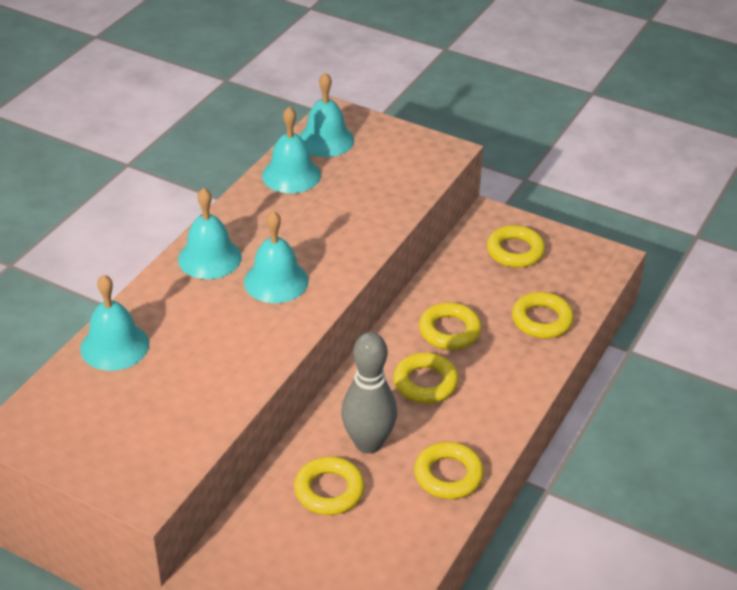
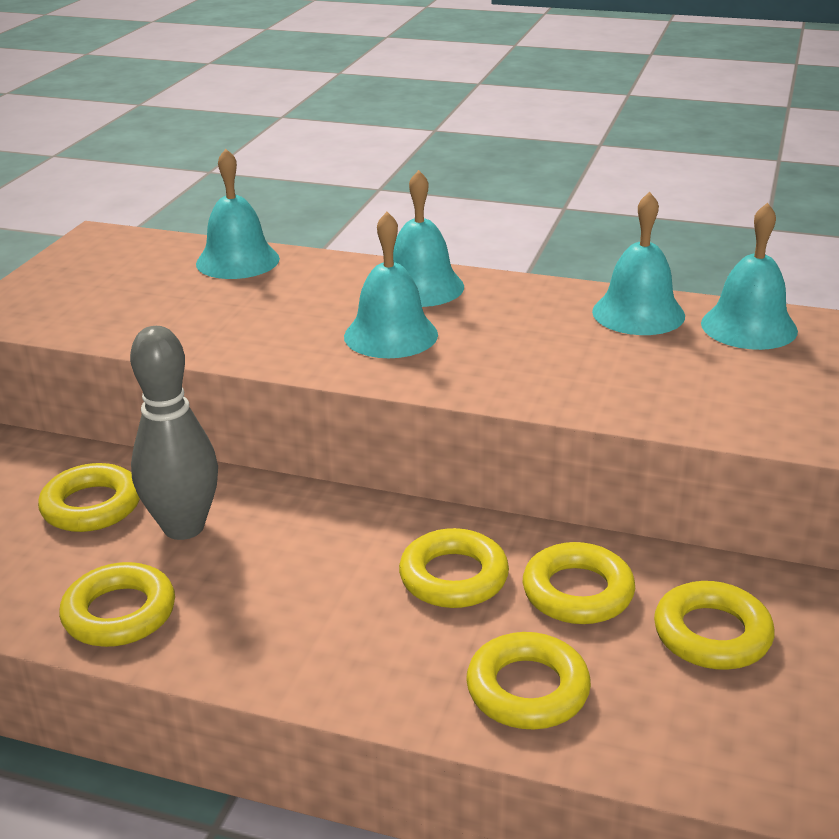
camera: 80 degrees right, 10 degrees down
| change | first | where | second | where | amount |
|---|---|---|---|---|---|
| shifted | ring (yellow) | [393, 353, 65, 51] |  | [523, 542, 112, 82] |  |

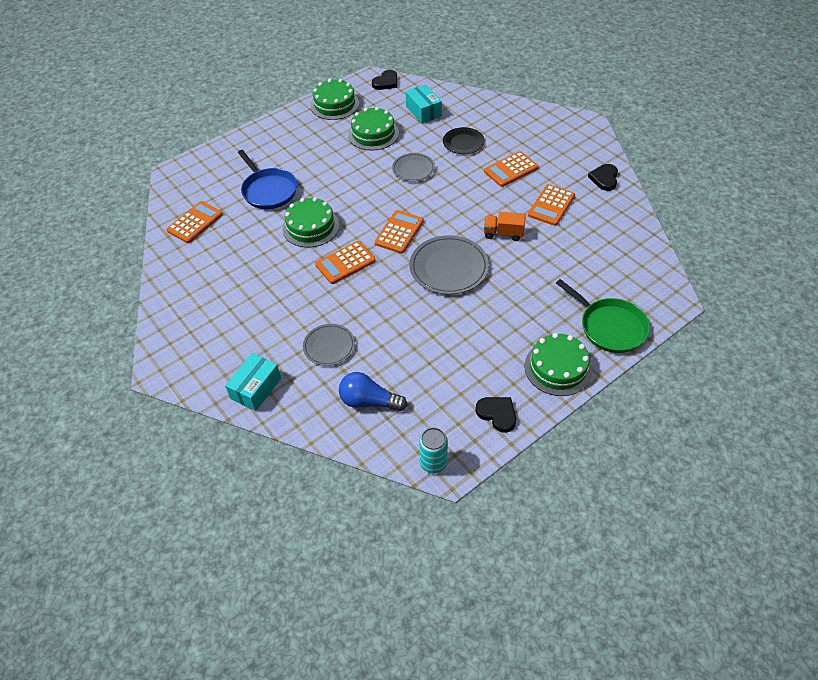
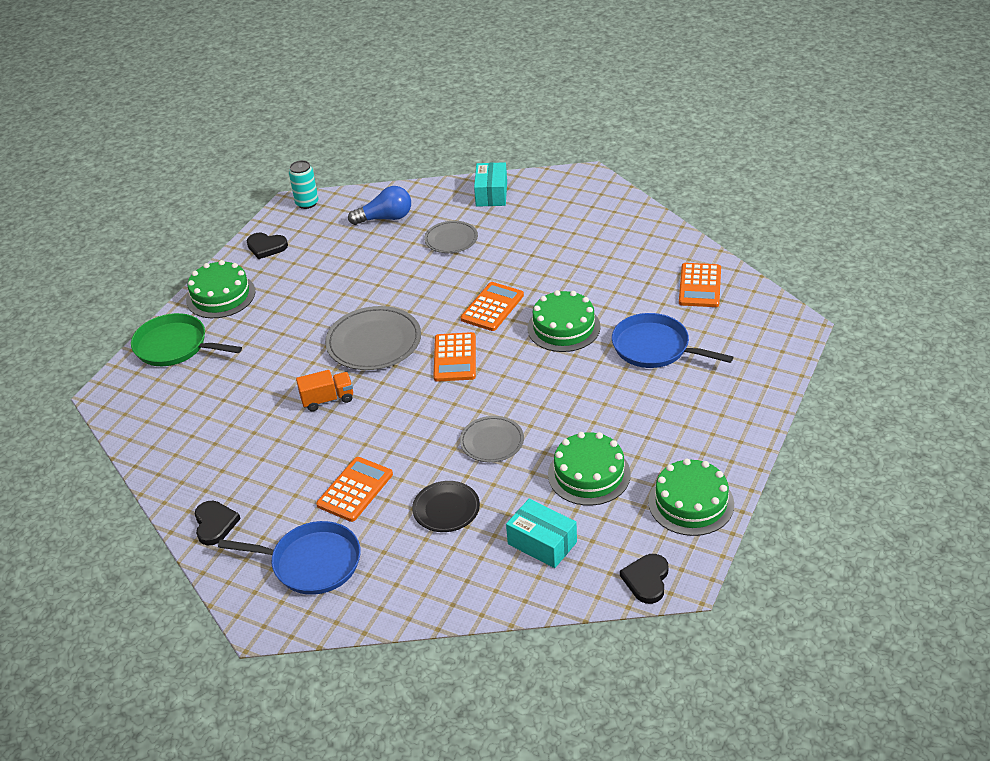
camera: 155 degrees right, 10 degrees down
| change | first | where | second | where | amount |
|---|---|---|---|---|---|
| gone | calculator (orange) | [528, 184, 47, 42] |  |  |  |
| new |  |  | pan (blue) | [218, 521, 143, 74] |  |

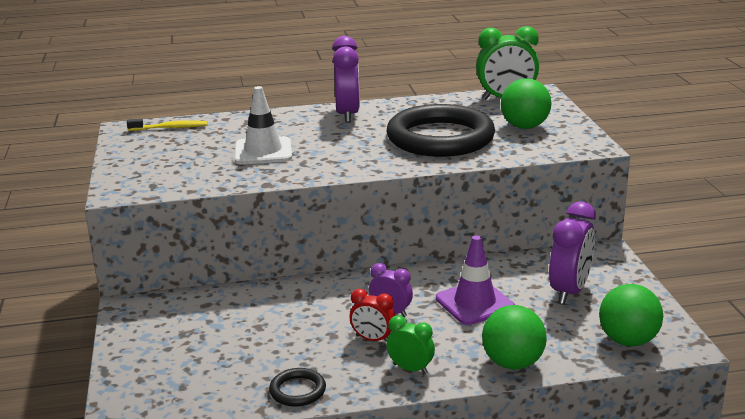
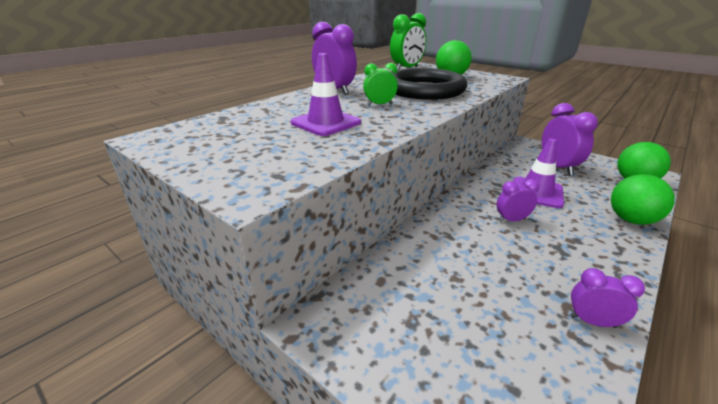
camera: 40 degrees left, 5 degrees up
| change | first | where | second | where | amount |
|---|---|---|---|---|---|
| gone | toothbrush (yellow) | [127, 119, 81, 12] |  |  |  |
| repainted | traffic cone (white) | [235, 86, 57, 78] | traffic cone (purple) | [291, 53, 70, 83] |  |
| swapped | ring (black) | [269, 368, 57, 38] | clock (purple) | [570, 268, 75, 60] |  |
| gone | clock (red) | [350, 289, 45, 53] |  |  |  |
| shifted | clock (green) | [387, 315, 48, 59] |  | [363, 63, 35, 42] |  |

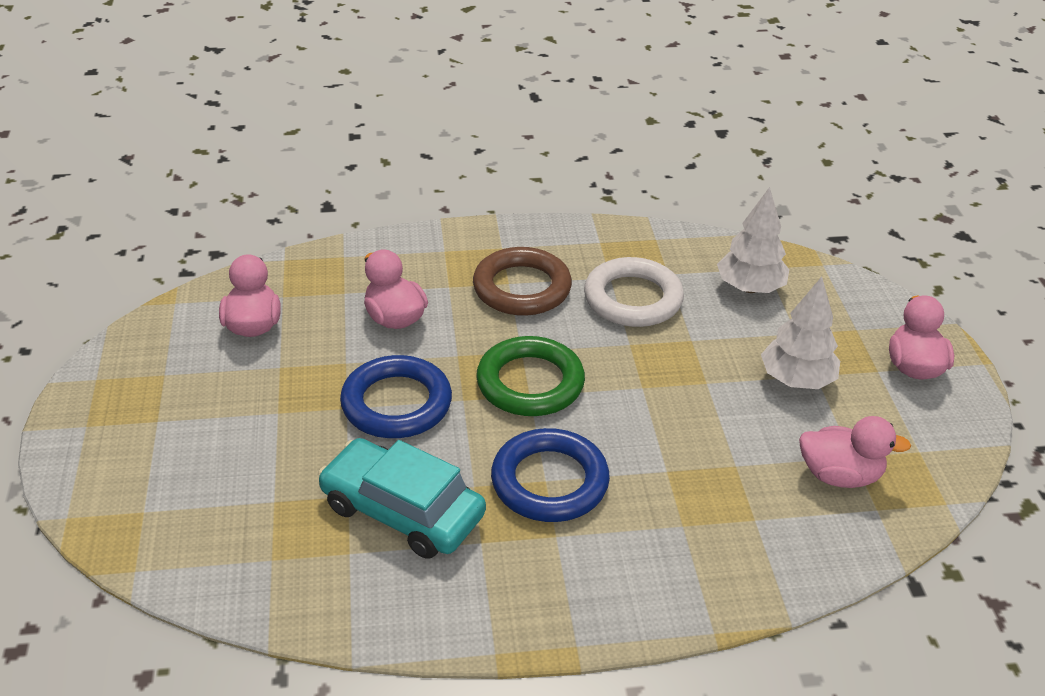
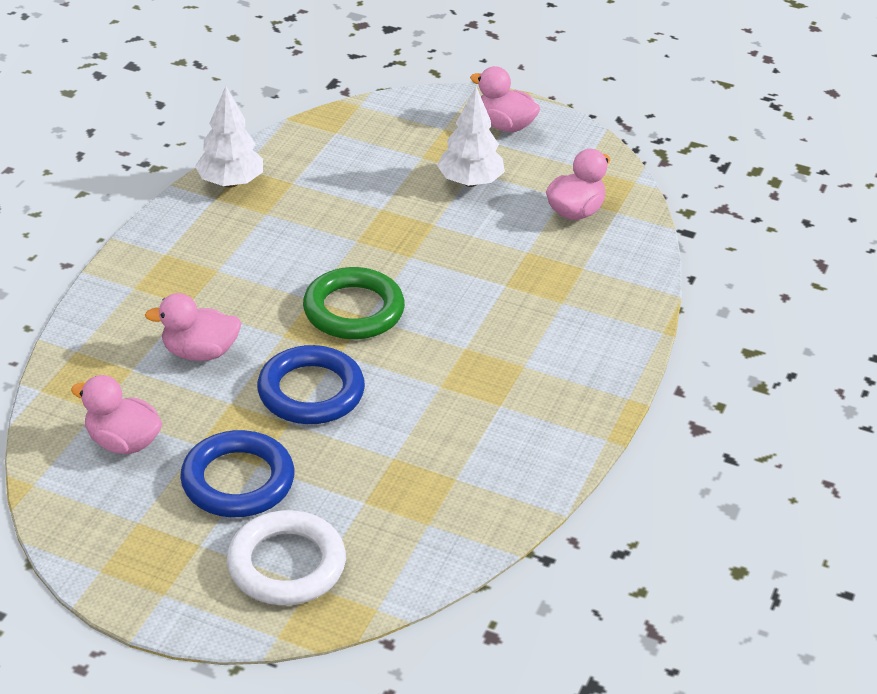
camera: 60 degrees left, 0 degrees up
| change | first | where | second | where | amount |
|---|---|---|---|---|---|
| gone | car (turquoise) | [318, 438, 168, 121] |  |  |  |
| gone | ring (brown) | [473, 247, 99, 69] |  |  |  |
| shifted | ring (blue) | [491, 428, 119, 94] |  | [180, 430, 115, 87] |  |
| shifted | ring (white) | [584, 257, 100, 70] |  | [227, 510, 119, 95] |  |
| shifted | tree (white) | [717, 187, 72, 106] |  | [195, 86, 68, 102] |  |

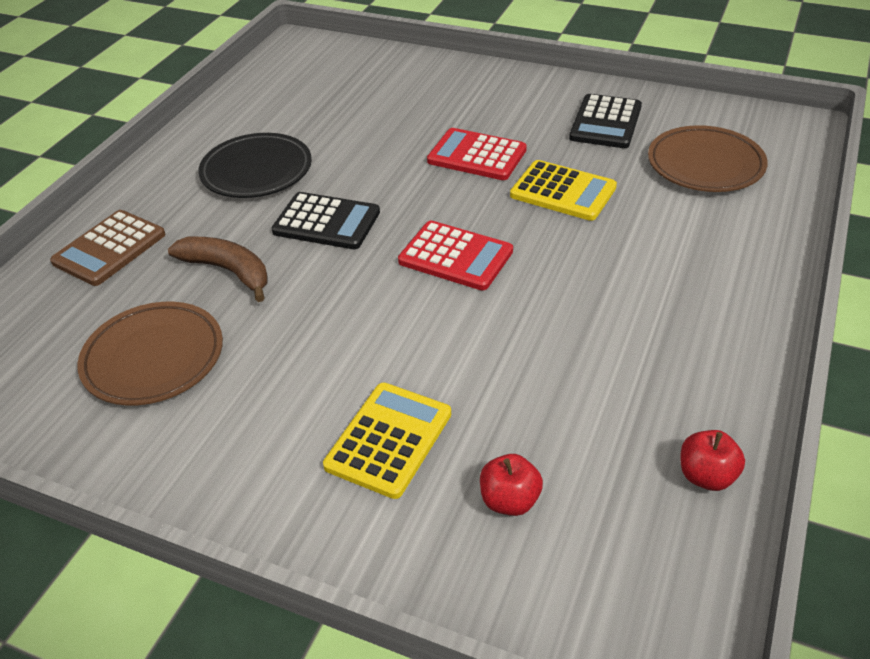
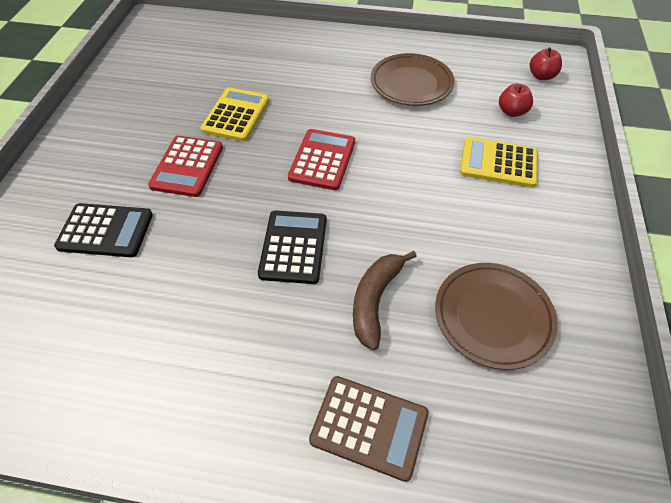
camera: 105 degrees left, 10 degrees up
| change | first | where | second | where | amount |
|---|---|---|---|---|---|
| gone | plate (black) | [198, 133, 114, 65] |  |  |  |
| shifted | calculator (black) | [569, 94, 73, 54] |  | [54, 203, 99, 54] |  |
| shifted | plate (brown) | [648, 125, 120, 67] |  | [371, 53, 83, 53] |  |
| shifted | apple (red) | [681, 430, 64, 61] |  | [529, 47, 33, 33] |  |

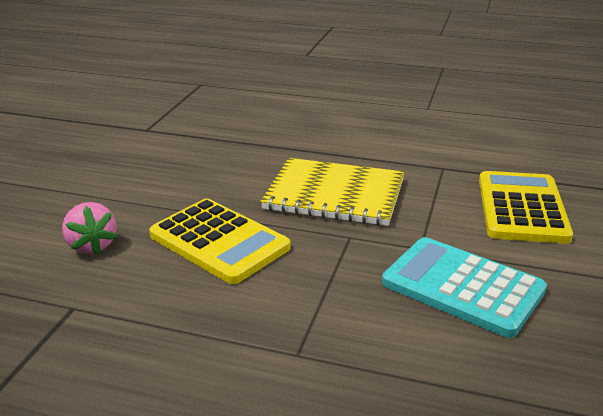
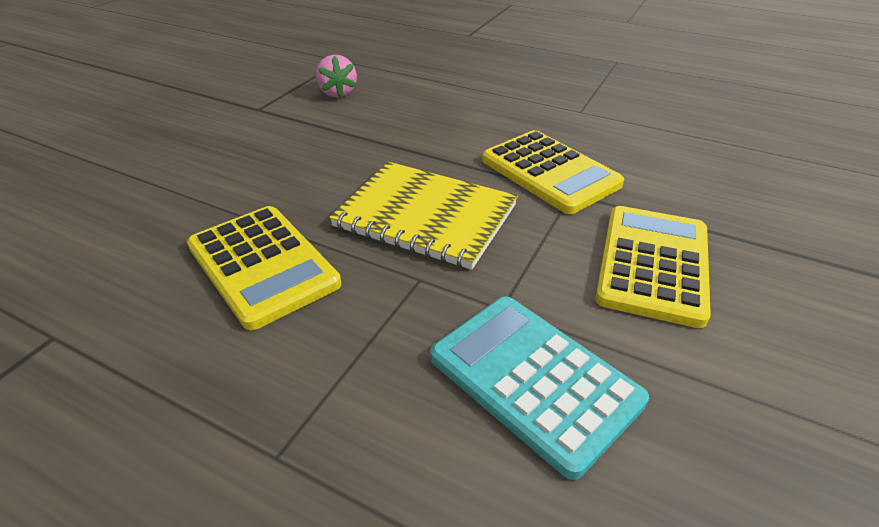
camera: 10 degrees right, 10 degrees up
| change | first | where | second | where | amount |
|---|---|---|---|---|---|
| shifted | strawberry (pink) | [62, 202, 55, 53] |  | [316, 55, 41, 43] |  |
| new |  |  | calculator (yellow) | [482, 130, 142, 84] |  |

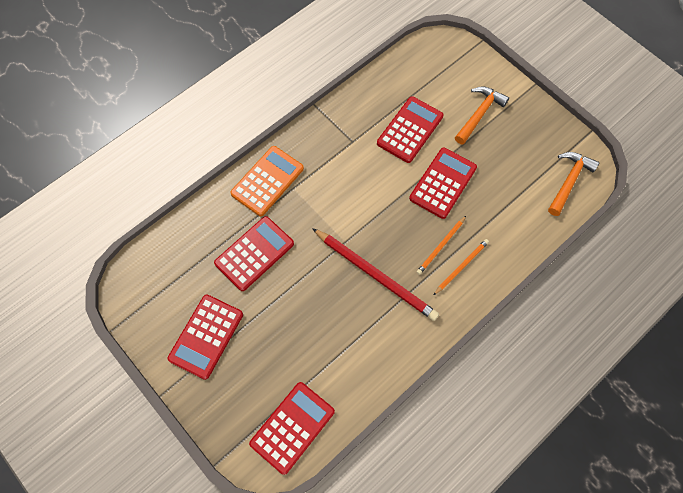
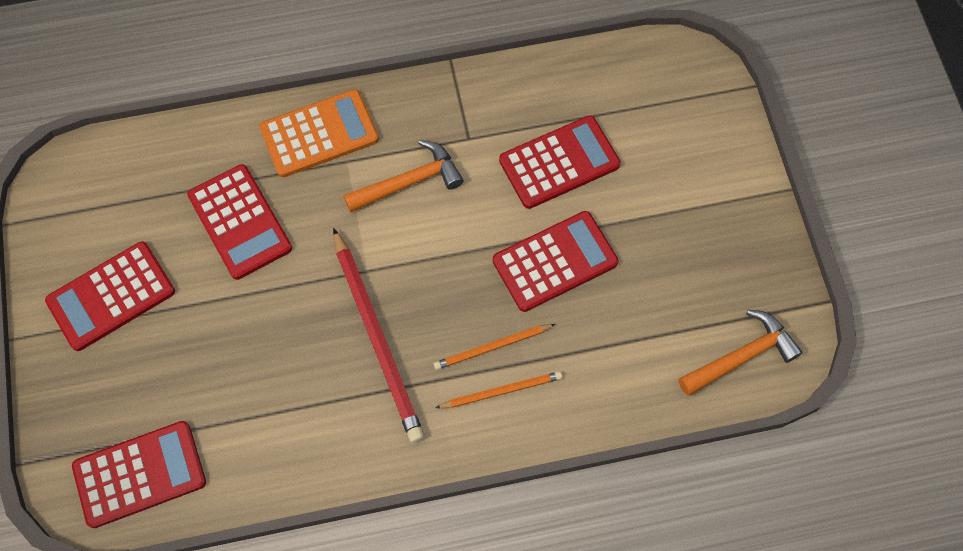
camera: 30 degrees right, 0 degrees up
| change | first | where | second | where | amount |
|---|---|---|---|---|---|
| rotated | calculator (red) | [214, 216, 80, 75] |  | [187, 164, 105, 116] | 75 degrees clockwise |
| shifted | hammer (orange) | [455, 86, 54, 58] |  | [344, 140, 120, 72] |  |

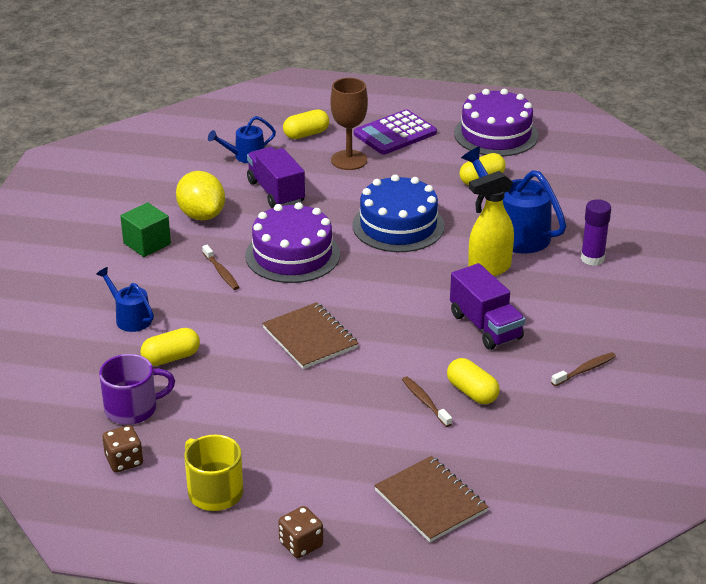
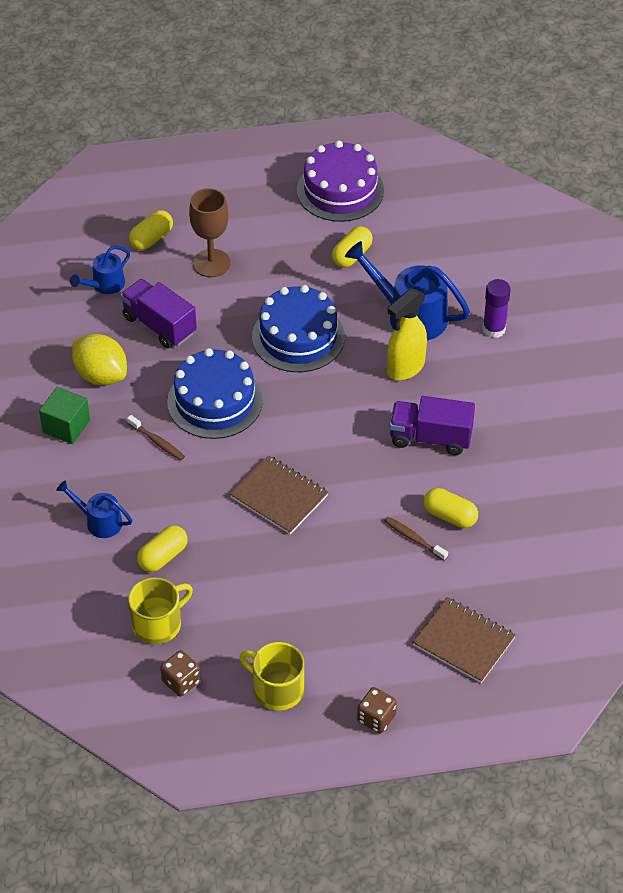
camera: 20 degrees left, 15 degrees up
| change | first | where | second | where | amount |
|---|---|---|---|---|---|
| repainted | mug (purple) | [99, 354, 76, 71] | mug (yellow) | [129, 577, 64, 67] |  |
| repainted | cake (purple) | [245, 202, 95, 81] | cake (blue) | [167, 348, 96, 91] |  |
| gone | calculator (purple) | [354, 109, 83, 45] |  |  |  |
| rotated | truck (purple) | [450, 263, 75, 87] |  | [389, 396, 86, 59] | 150 degrees clockwise |
| gone | toothbrush (brown) | [551, 352, 65, 34] |  |  |  |

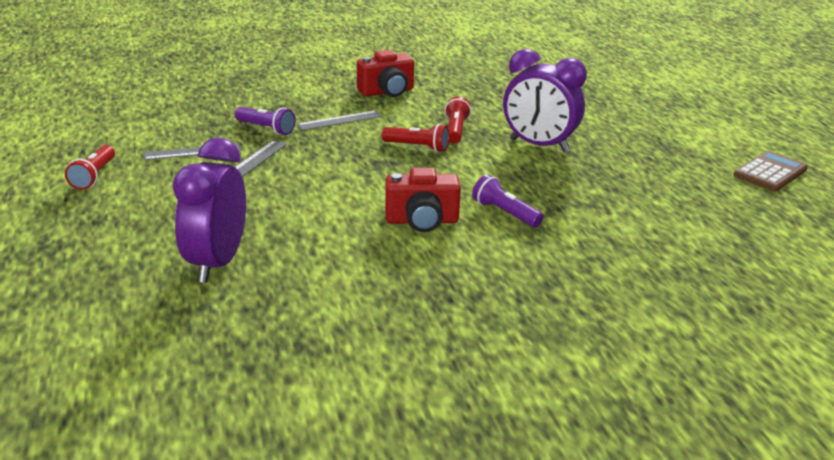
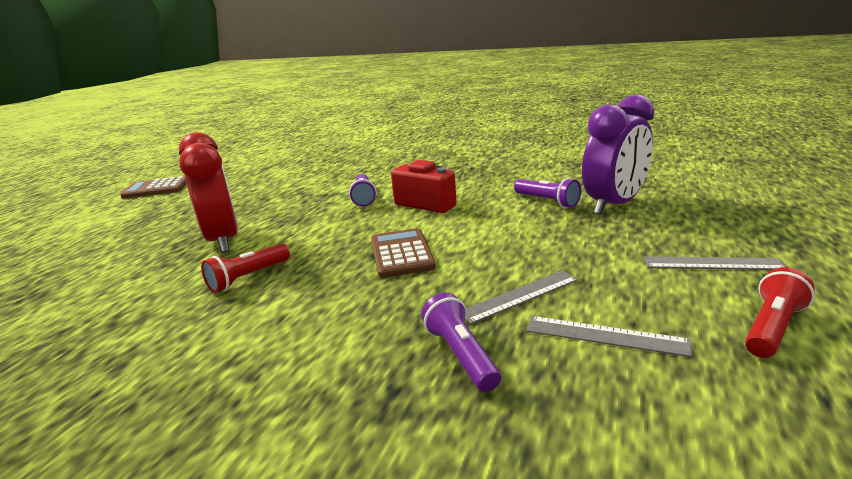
camera: 140 degrees left, 5 degrees down
| change | first | where | second | where | amount |
|---|---|---|---|---|---|
| shifted | ruler (grey) | [297, 110, 85, 21] |  | [643, 256, 143, 14] |  |
| gone | camera (red) | [357, 50, 57, 47] |  |  |  |
| gone | flashlight (red) | [382, 124, 67, 28] |  |  |  |
| repainted | clock (purple) | [503, 49, 84, 104] | clock (red) | [179, 132, 59, 120] |  |
| new |  |  | calculator (brown) | [371, 228, 65, 50] |  |
| new |  |  | flashlight (purple) | [514, 178, 67, 30] |  |

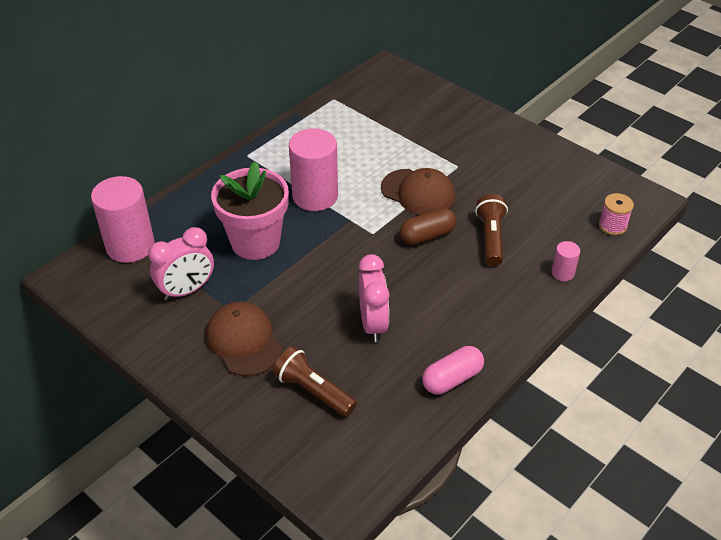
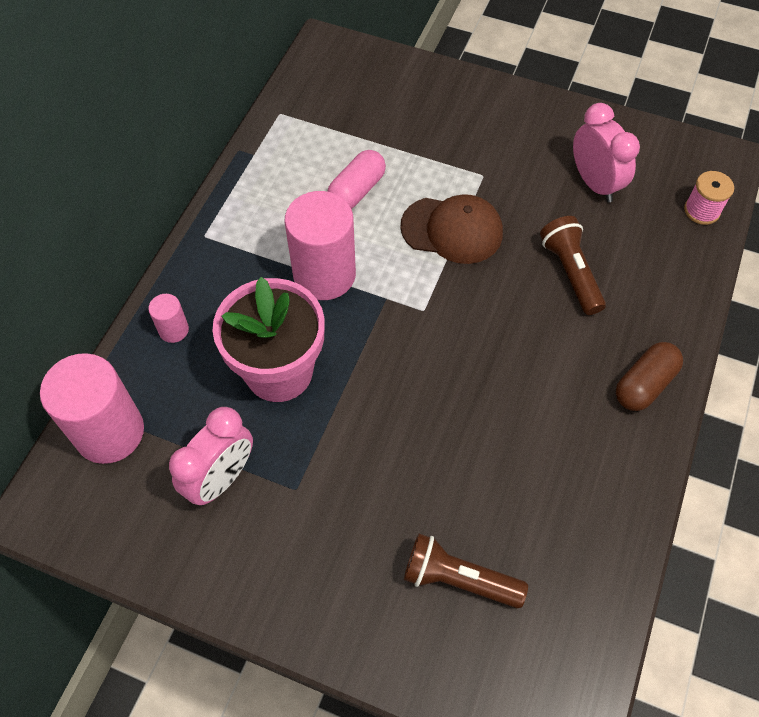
camera: 20 degrees left, 15 degrees up
| change | first | where | second | where | amount |
|---|---|---|---|---|---|
| gone | cap (brown) | [206, 302, 76, 74] |  |  |  |
| shifted | clock (pink) | [359, 254, 30, 88] |  | [573, 103, 67, 99] |  |
| shifted | capsule (brown) | [400, 208, 56, 37] |  | [616, 342, 67, 69] |  |
| shifted | capsule (pink) | [422, 346, 62, 48] |  | [328, 150, 58, 59] |  |
| shifted | cylinder (pink) | [551, 241, 29, 40] |  | [148, 294, 41, 49] |  |

